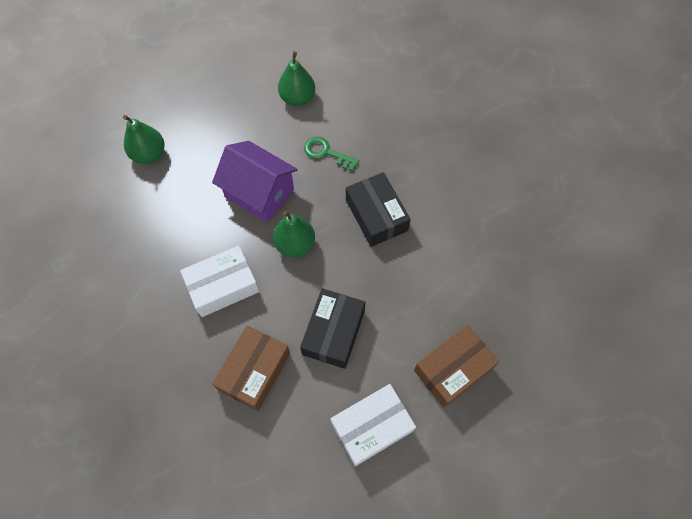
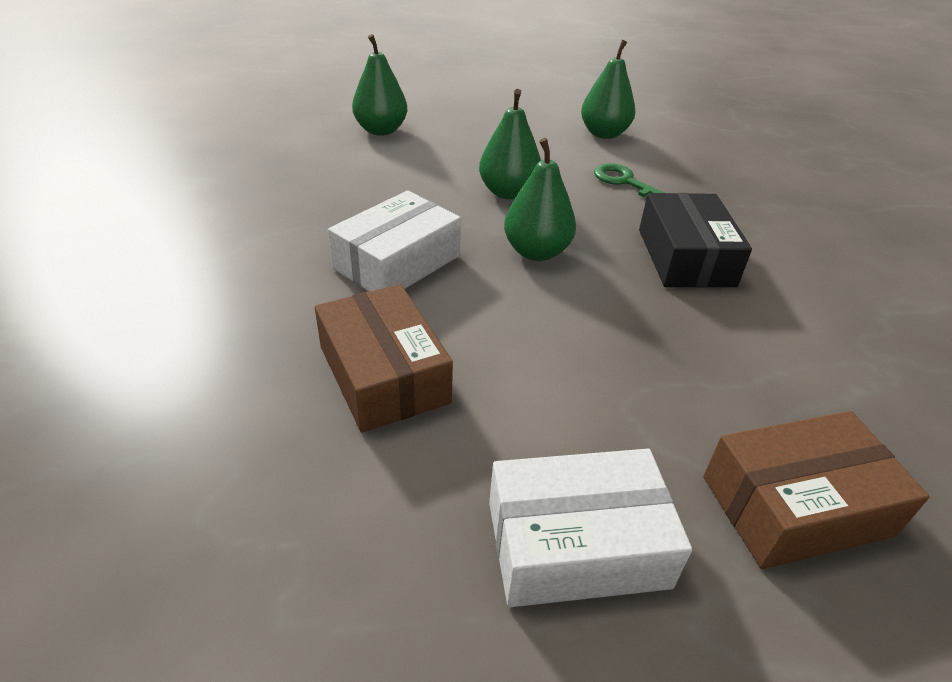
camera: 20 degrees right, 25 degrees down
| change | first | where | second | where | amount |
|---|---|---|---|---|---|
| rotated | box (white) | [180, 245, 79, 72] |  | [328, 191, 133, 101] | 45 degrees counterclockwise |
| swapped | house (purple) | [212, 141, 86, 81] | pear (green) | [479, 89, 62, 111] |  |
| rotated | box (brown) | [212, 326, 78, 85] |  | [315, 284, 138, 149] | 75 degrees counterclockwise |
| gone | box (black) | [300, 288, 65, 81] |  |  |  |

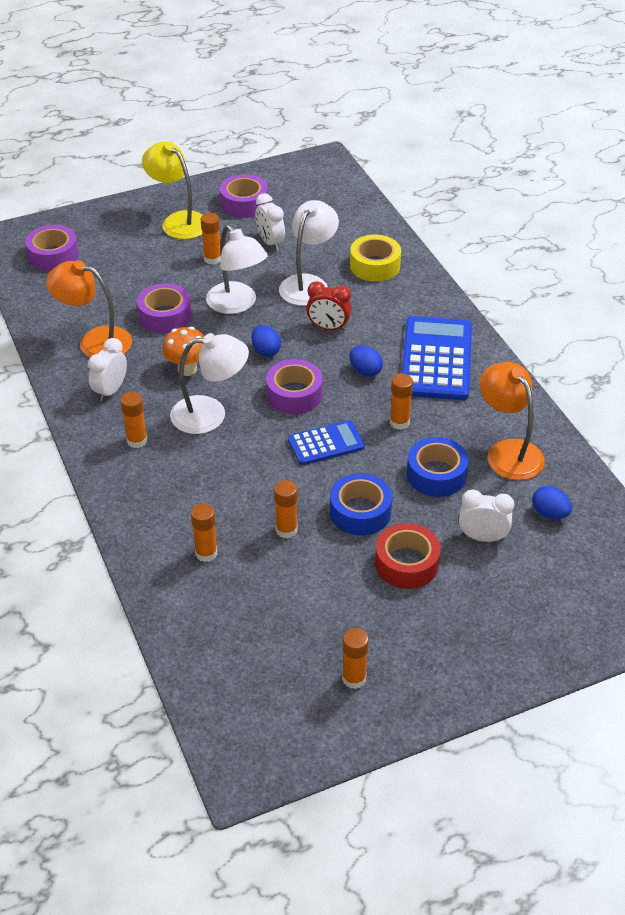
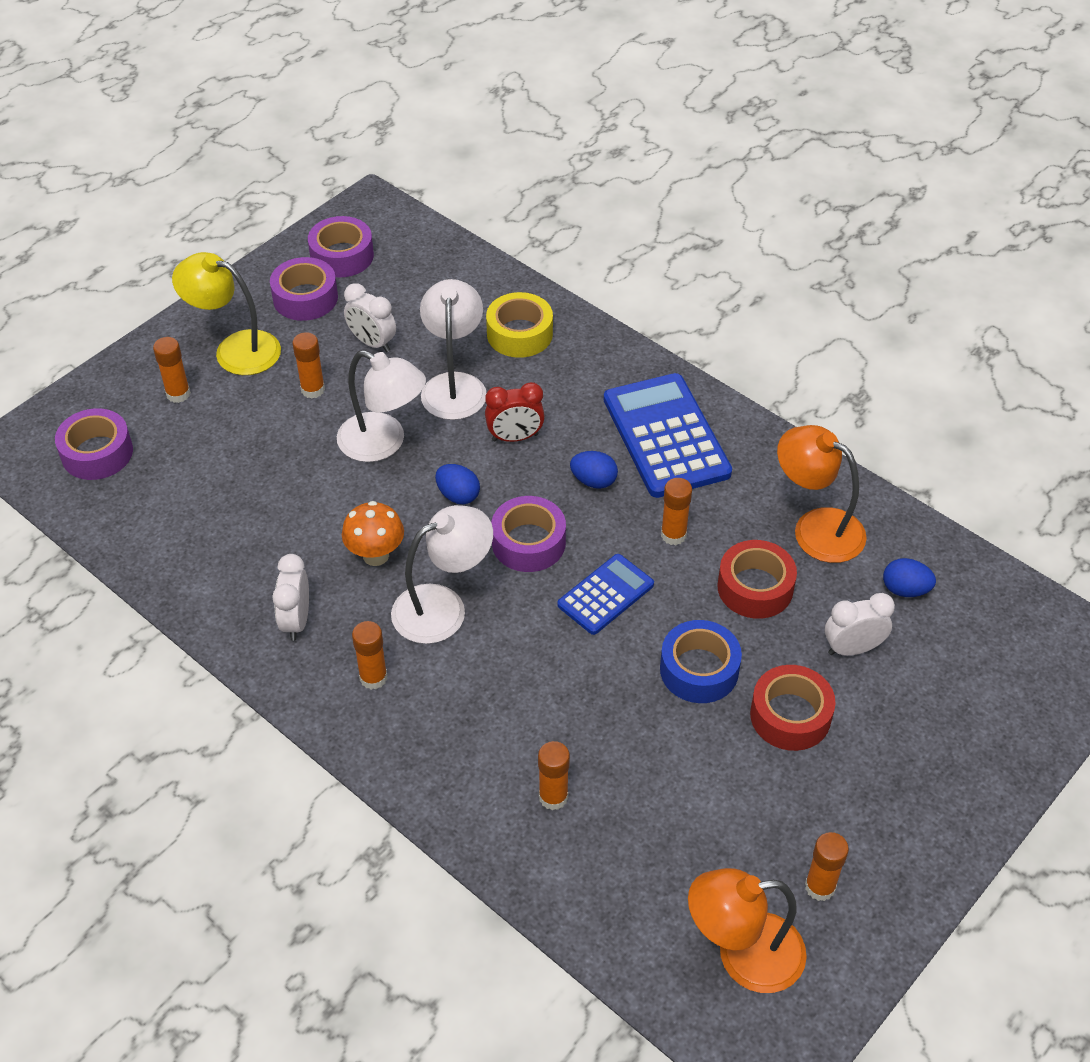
camera: 25 degrees left, 5 degrees up
| change | first | where | second | where | amount |
|---|---|---|---|---|---|
| shifted | lamp (orange) | [46, 260, 86, 98] |  | [688, 868, 119, 125] |  |
| shifted | tape (purple) | [137, 283, 55, 50] |  | [308, 216, 66, 61] |  |
| shifted | glue stick (orange) | [274, 480, 24, 58] |  | [153, 337, 38, 66] |  |
| repainted | tape (blue) | [407, 437, 62, 60] | tape (red) | [717, 540, 80, 79] |  |

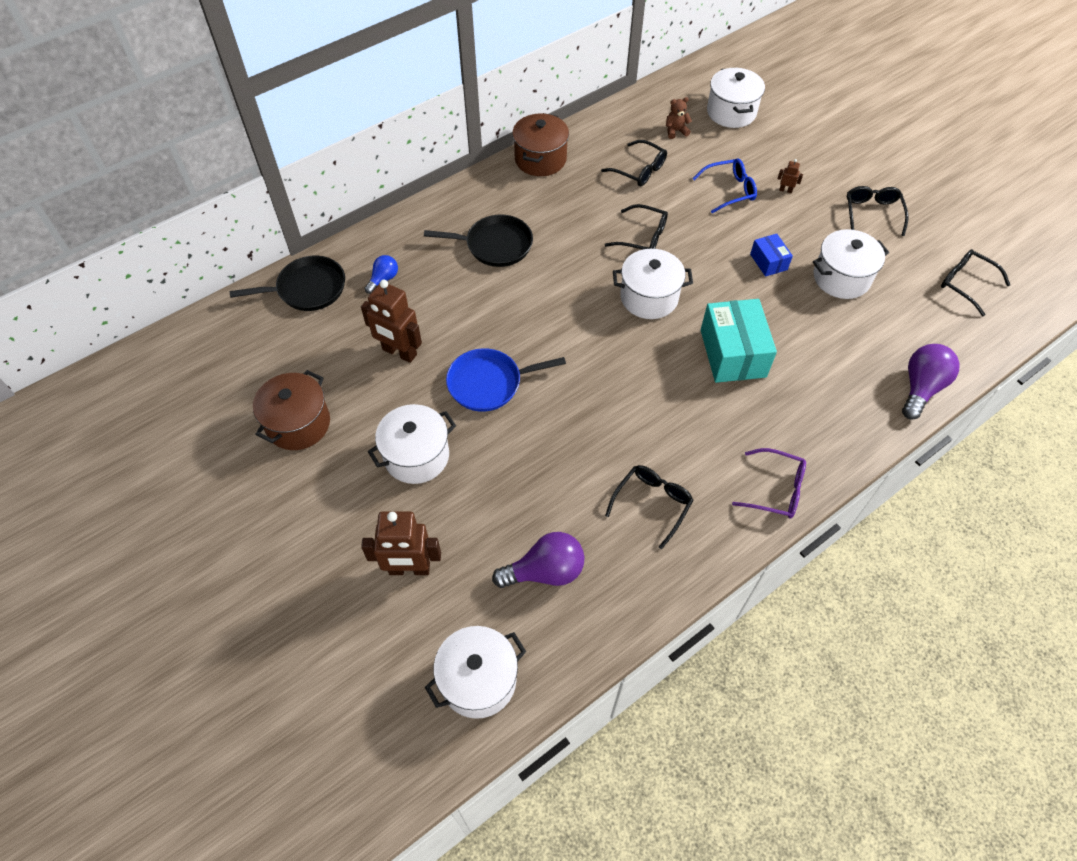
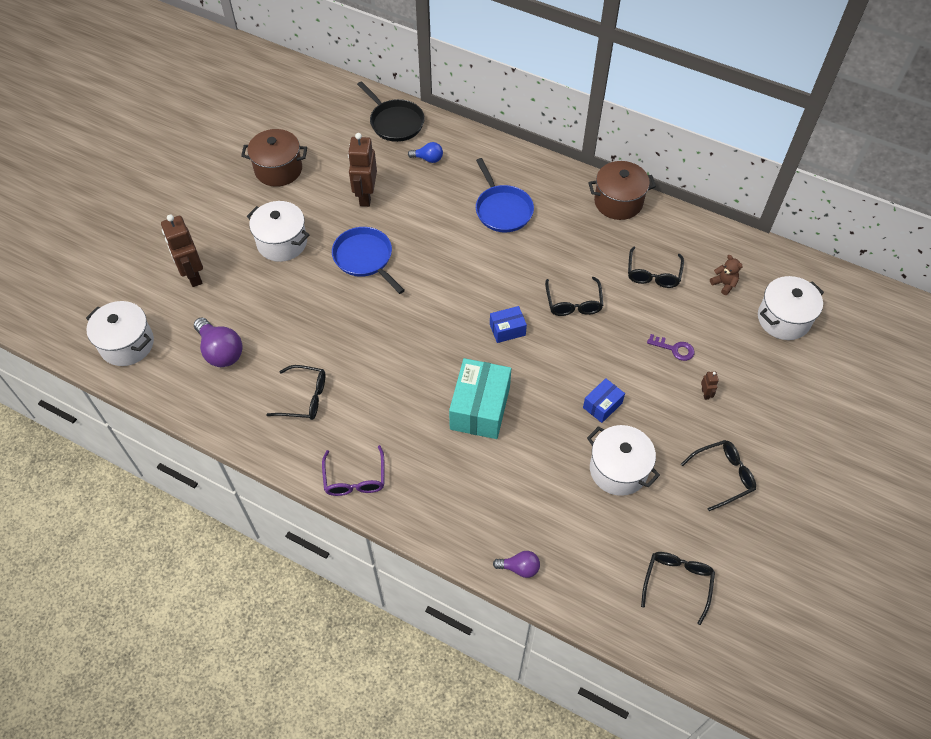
camera: 65 degrees right, 0 degrees up
| change | first | where | second | where | amount |
|---|---|---|---|---|---|
| repainted | pan (black) | [424, 215, 109, 52] | pan (blue) | [476, 158, 58, 74] |  |
| swapped | pot (white) | [613, 249, 80, 70] | box (blue) | [490, 306, 37, 37] |  |
| swapped | glasses (blue) | [692, 158, 65, 55] | key (purple) | [647, 334, 47, 27] |  |
| rotated | box (turquoise) | [701, 299, 76, 84] |  | [449, 358, 62, 81] | 45 degrees counterclockwise |
| scaled | light bulb (purple) | [902, 344, 57, 75] |  | [493, 551, 47, 27] | x0.58 |

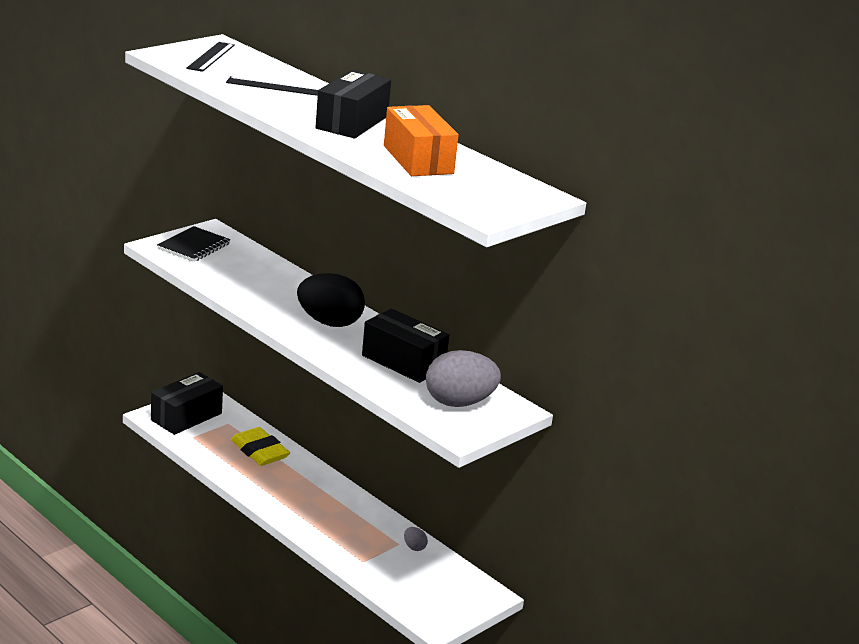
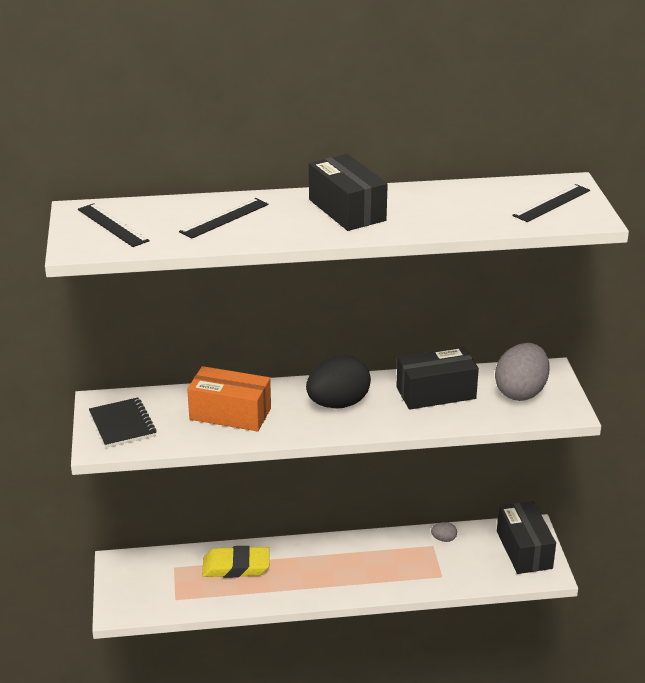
camera: 50 degrees left, 5 degrees up
| change | first | where | second | where | amount |
|---|---|---|---|---|---|
| shifted | box (black) | [151, 372, 72, 63] |  | [497, 501, 59, 73] |  |
| shifted | box (orange) | [384, 105, 75, 71] |  | [187, 366, 84, 66] |  |
| new |  |  | ruler (black) | [512, 184, 78, 38] |  |

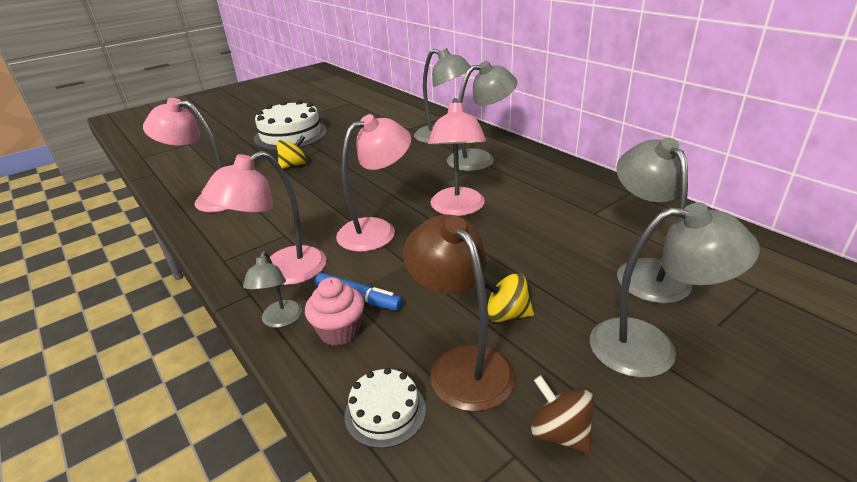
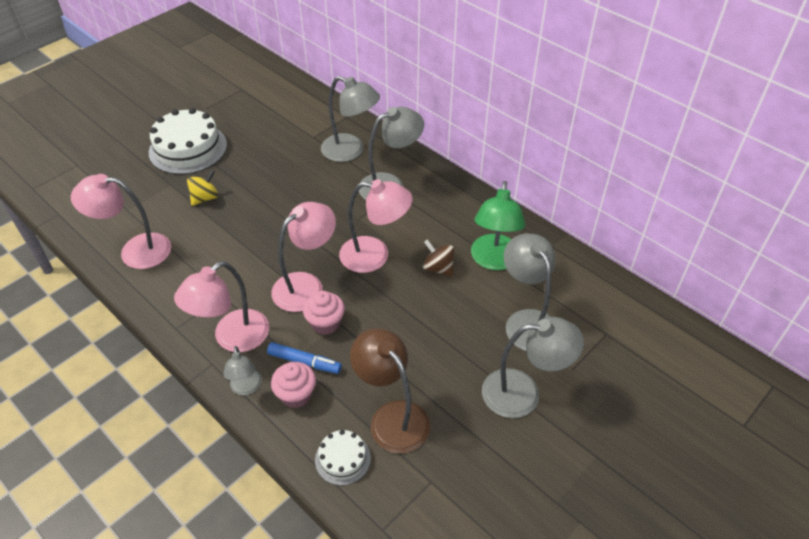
camera: 10 degrees left, 15 degrees up
| change | first | where | second | where | amount |
|---|---|---|---|---|---|
| rotated | lamp (pink) | [428, 98, 58, 118] |  | [339, 179, 74, 94] | 75 degrees counterclockwise |
| gone | spinning top (yellow) | [484, 273, 50, 49] |  |  |  |
| shifted | spinning top (brown) | [531, 375, 63, 79] |  | [423, 239, 31, 38] |  |
| new |  |  | cupcake (pink) | [303, 291, 42, 44] |  |
| new |  |  | lamp (green) | [471, 181, 54, 89] |  |

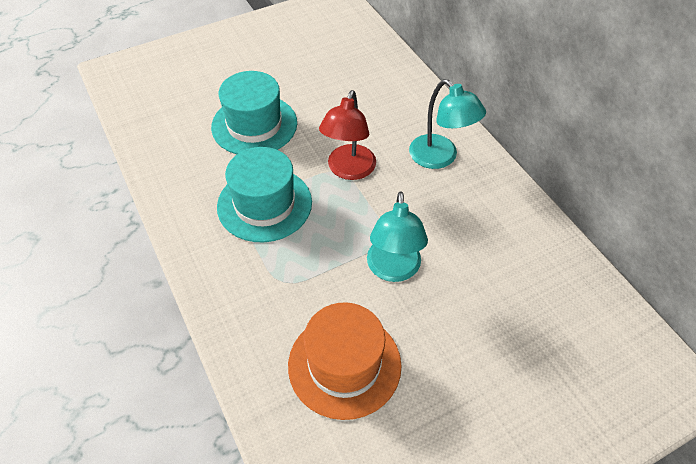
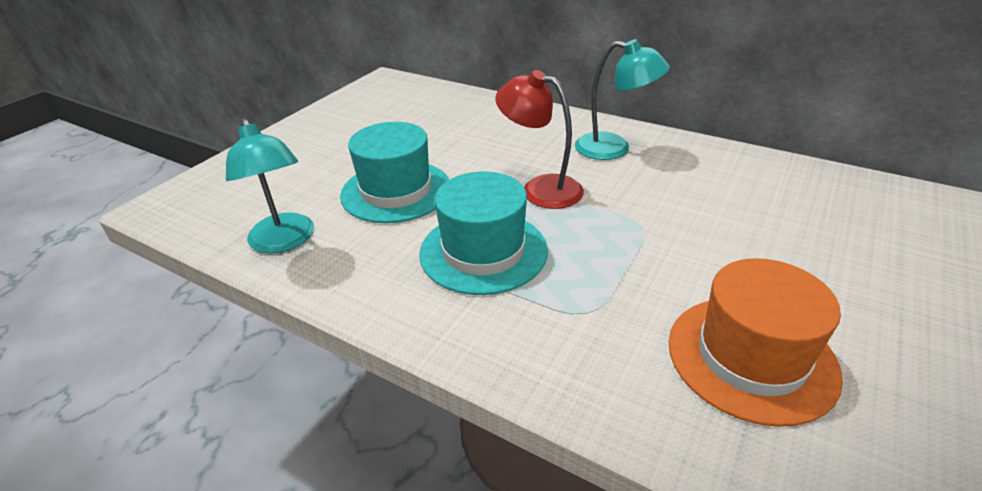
camera: 30 degrees left, 15 degrees down
| change | first | where | second | where | amount |
|---|---|---|---|---|---|
| rotated | lamp (red) | [319, 90, 57, 90] |  | [495, 70, 89, 139] | 135 degrees clockwise |
| shifted | lamp (turquoise) | [367, 191, 61, 91] |  | [226, 118, 88, 136] |  |

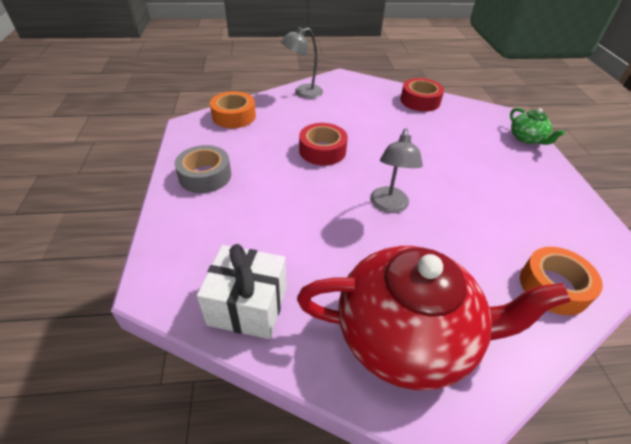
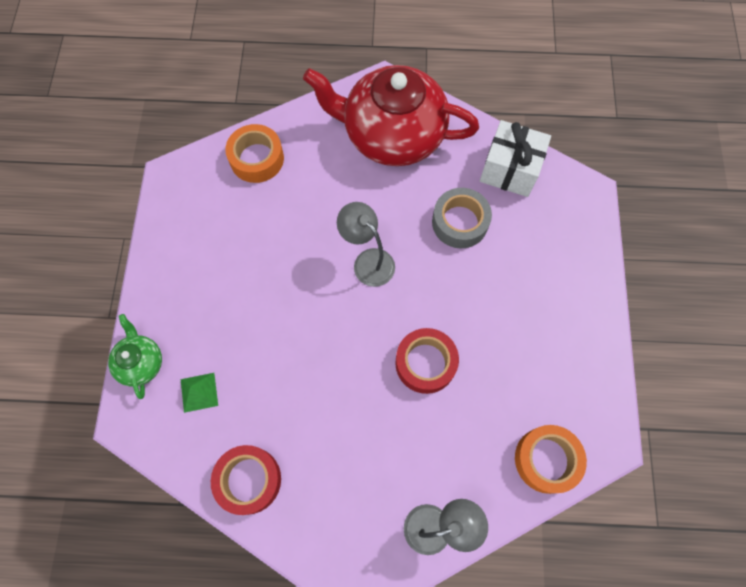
camera: 170 degrees left, 25 degrees up
| change | first | where | second | where | amount |
|---|---|---|---|---|---|
| shifted | tape (grey) | [174, 145, 57, 48] |  | [432, 188, 60, 60] |  |
| rotated | lamp (grey) | [370, 129, 53, 84] |  | [337, 202, 58, 85] | 60 degrees counterclockwise |
| new |  |  | pyramid (green) | [181, 373, 37, 40] |  |

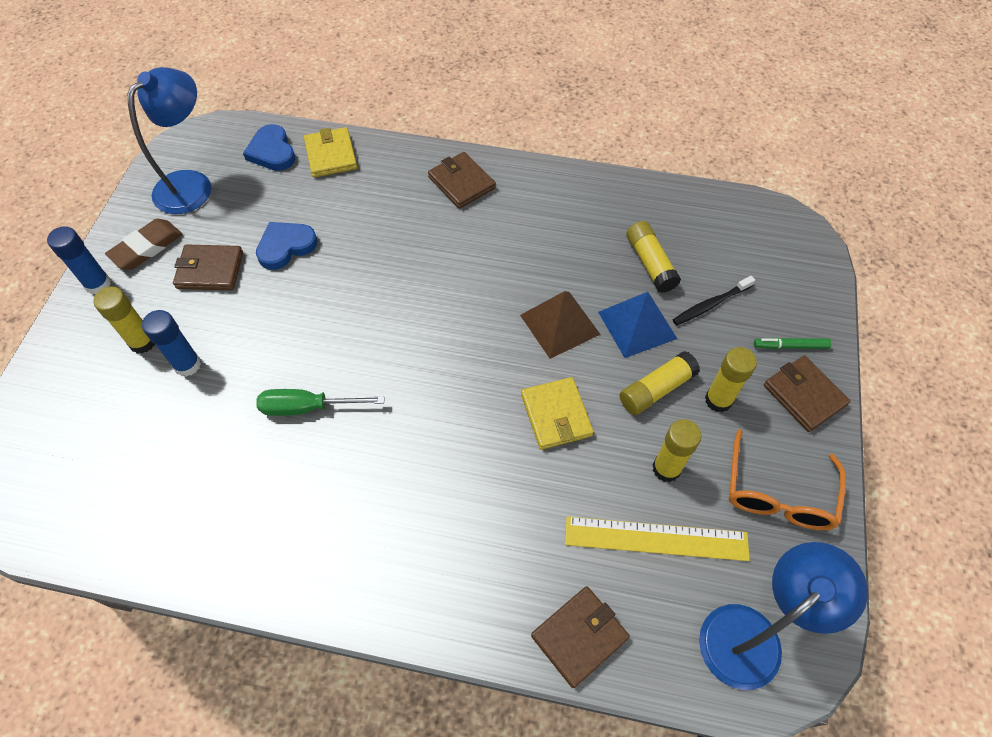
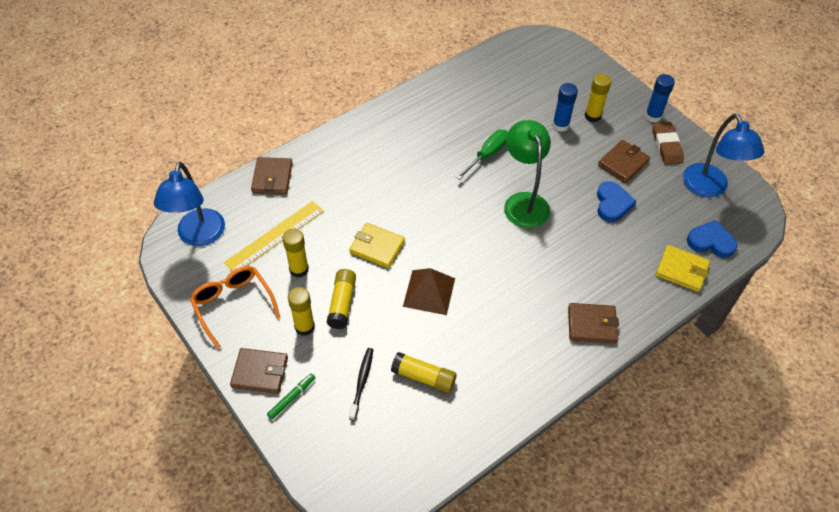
camera: 130 degrees right, 5 degrees down
| change | first | where | second | where | amount |
|---|---|---|---|---|---|
| gone | pyramid (blue) | [598, 292, 79, 66] |  |  |  |
| new |  |  | lamp (green) | [504, 120, 47, 108] |  |

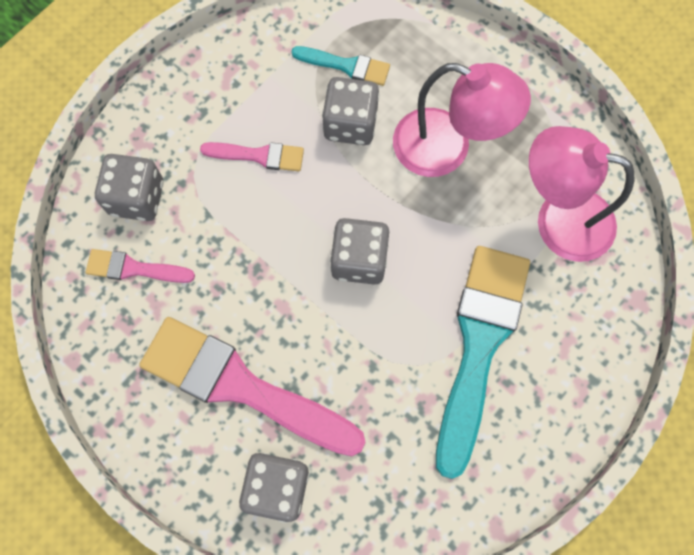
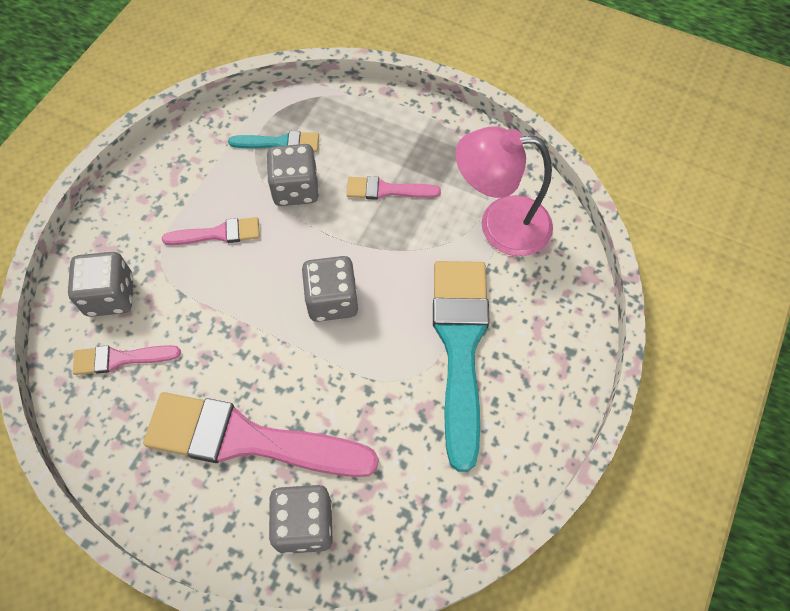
camera: 15 degrees left, 10 degrees down
| change | first | where | second | where | amount |
|---|---|---|---|---|---|
| swapped | lamp (pink) | [393, 63, 138, 114] | brush (pink) | [347, 176, 94, 24] |  |

